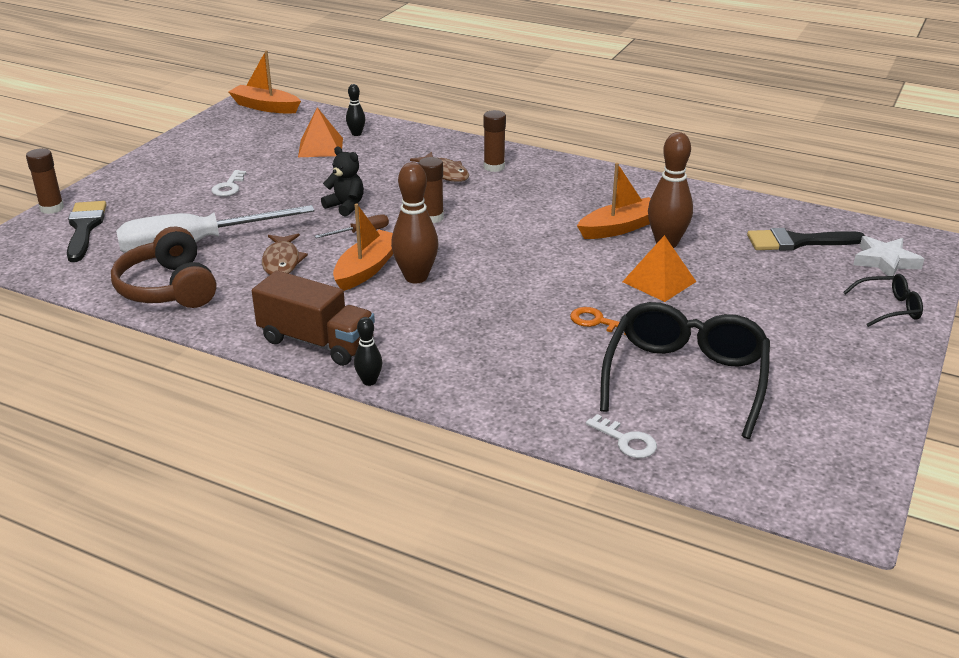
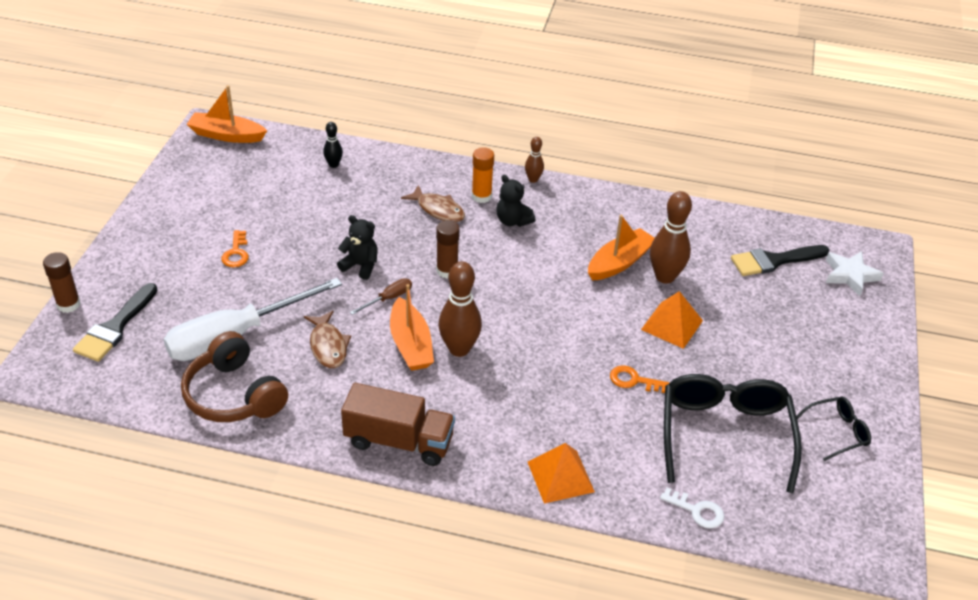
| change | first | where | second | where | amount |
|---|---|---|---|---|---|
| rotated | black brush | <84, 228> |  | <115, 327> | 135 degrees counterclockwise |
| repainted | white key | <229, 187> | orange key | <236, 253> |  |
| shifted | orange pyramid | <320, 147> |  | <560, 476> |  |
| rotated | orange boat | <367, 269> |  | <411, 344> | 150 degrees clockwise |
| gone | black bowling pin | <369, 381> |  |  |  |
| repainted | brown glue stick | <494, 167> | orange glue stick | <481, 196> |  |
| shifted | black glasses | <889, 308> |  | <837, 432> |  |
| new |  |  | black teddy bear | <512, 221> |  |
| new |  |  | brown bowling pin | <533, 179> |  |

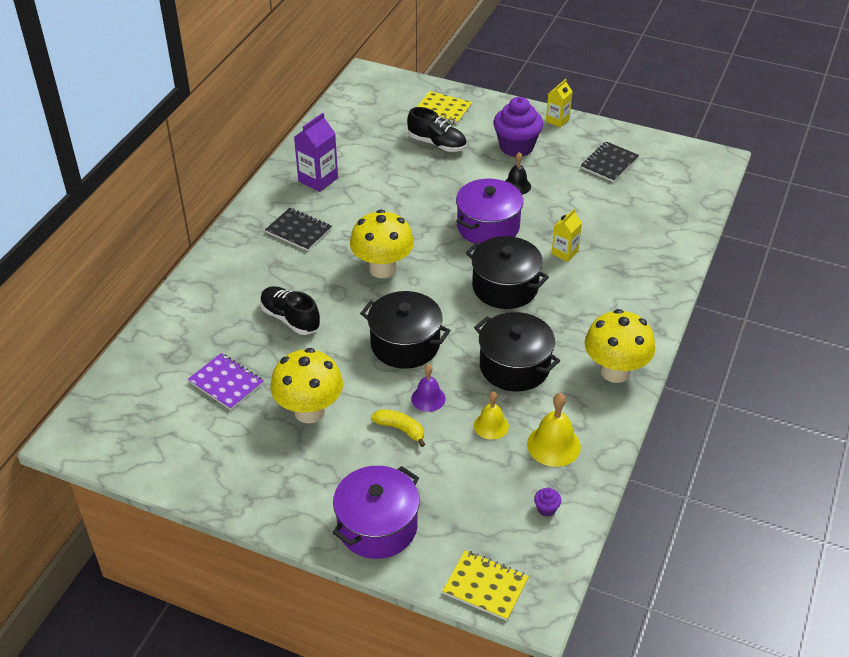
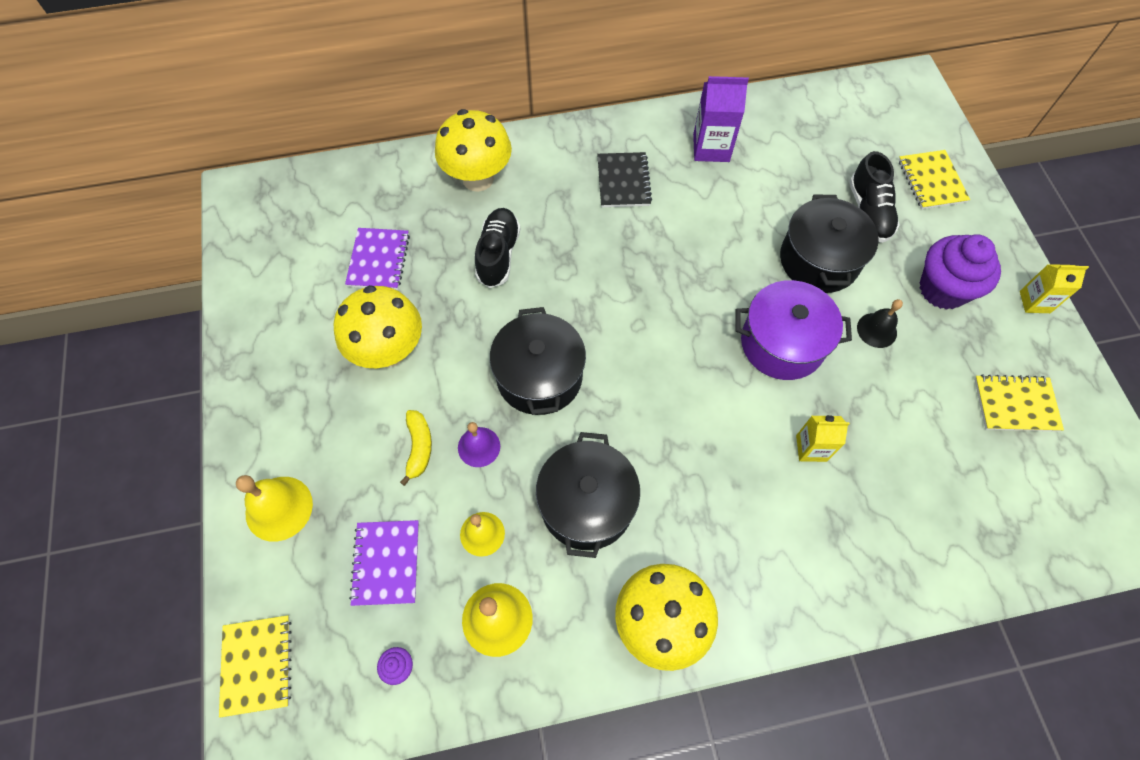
| change | first | where | second | where | amount |
|---|---|---|---|---|---|
| swapped | purple pot | <377, 526> | yellow bell | <279, 508> |  |
| shifted | yellow mushroom | <382, 269> |  | <478, 178> |  |
| shifted | black pot | <505, 287> |  | <819, 260> |  |
| repainted | black notebook | <609, 163> | yellow notebook | <1015, 404> |  |
| new |  |  | purple notebook | <386, 563> |  |

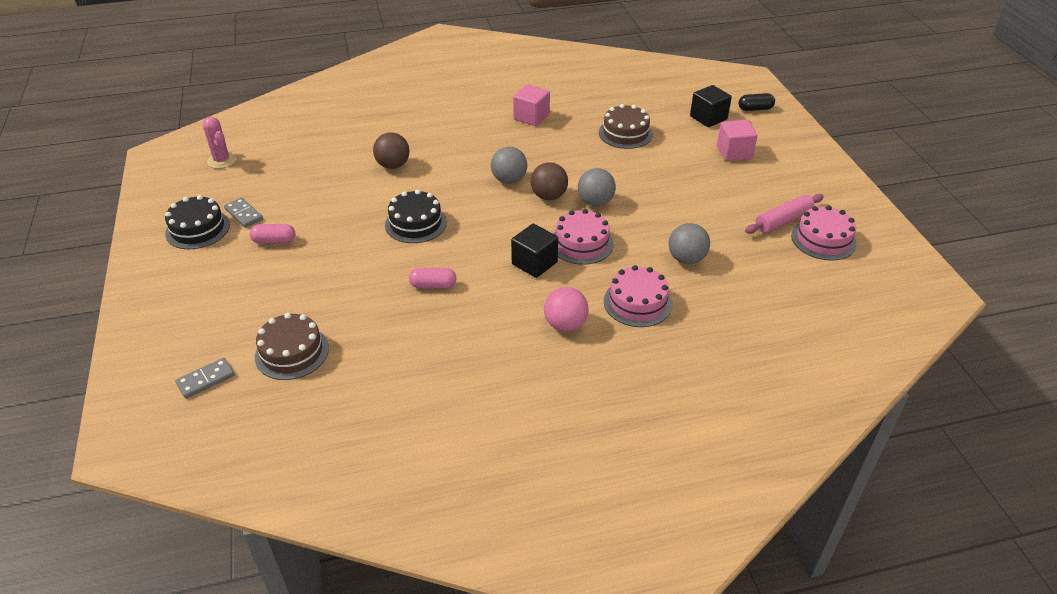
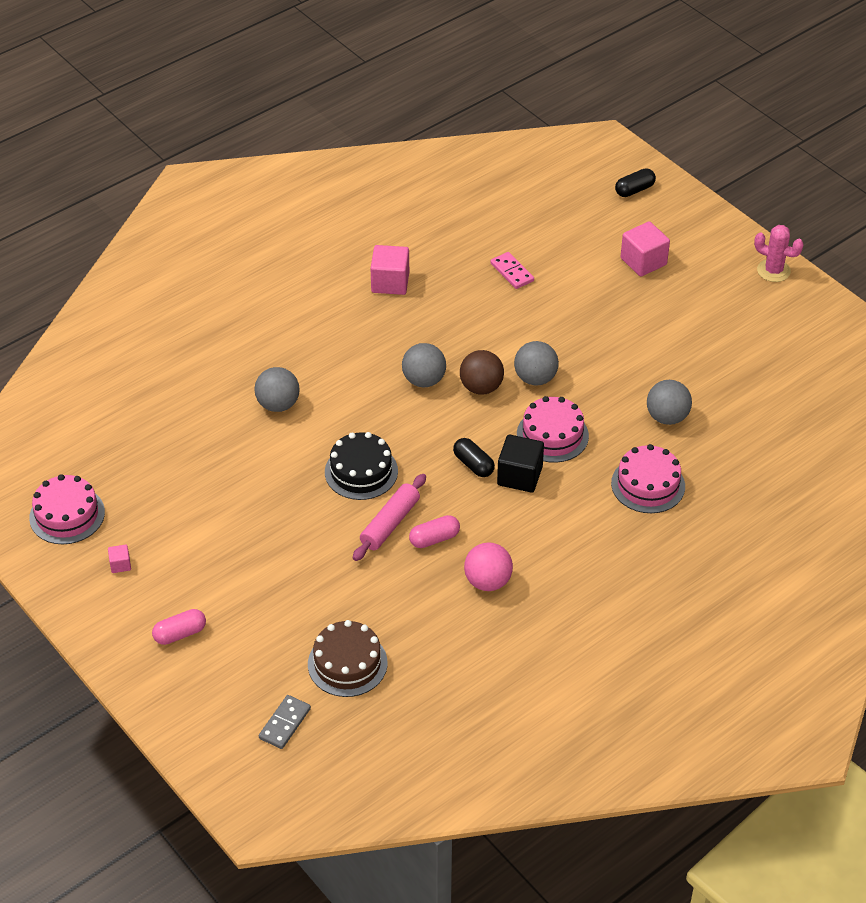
| change | first | where | second | where | amount |
|---|---|---|---|---|---|
| swapped | black cake | <198, 229> | pink cube | <120, 564> |  |
| shifted | pink cactus | <222, 161> |  | <773, 271> |  |
| gone | grey domino | <244, 214> |  |  |  |
| shifted | pink capsule | <274, 241> |  | <180, 634> |  |
| repainted | brown ball | <393, 165> | grey ball | <278, 404> |  |
| shifted | pink ball | <565, 325> |  | <487, 581> |  |
| swapped | brown cake | <625, 133> | pink domino | <512, 272> |  |
| gone | black cube | <708, 118> |  |  |  |
| shifted | pink rolling pin | <783, 220> |  | <390, 523> |  |
| shifted | pink cake | <823, 239> |  | <67, 515> |  |
| new |  |  | black capsule | <473, 465> |  |

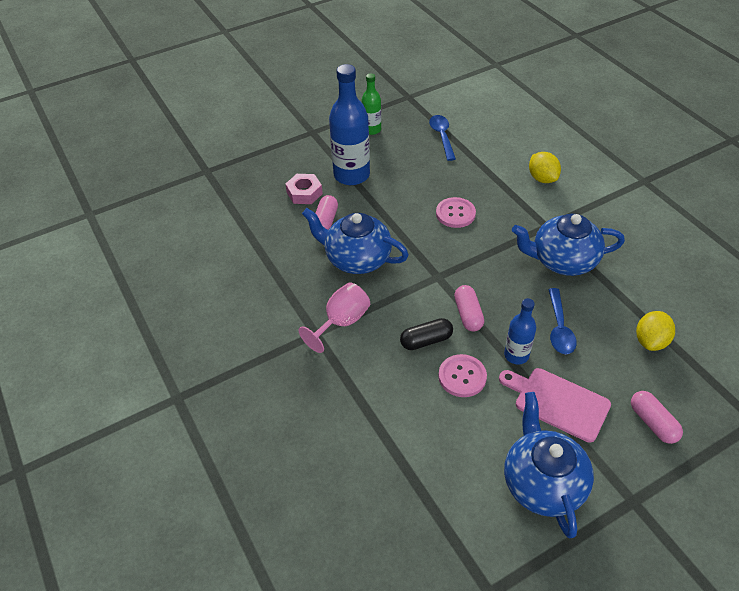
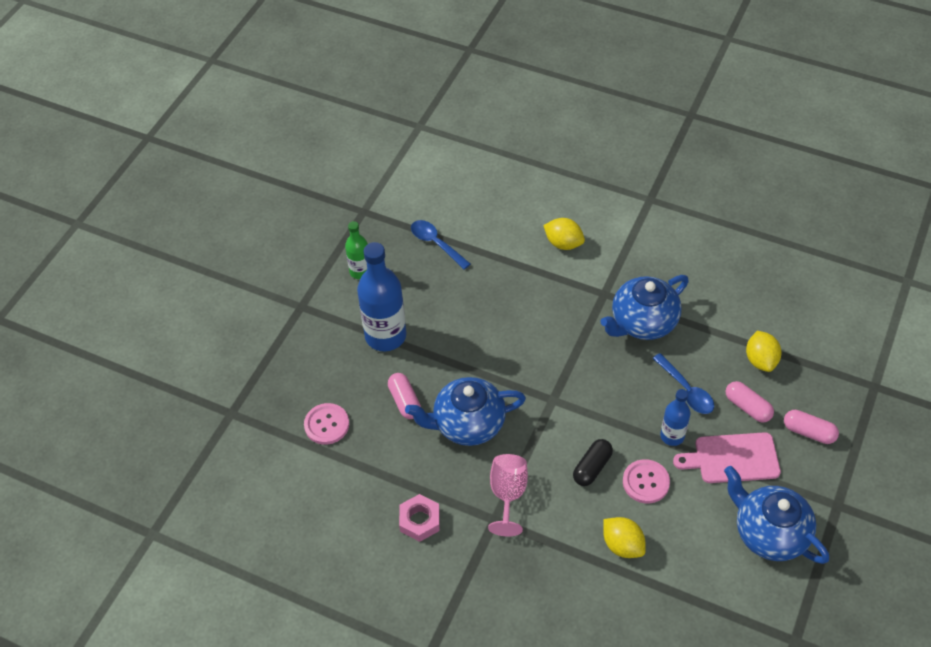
| change | first | where | second | where | amount |
|---|---|---|---|---|---|
| shifted | pink nut | <304, 193> |  | <419, 521> |  |
| shifted | pink button | <455, 214> |  | <326, 425> |  |
| shifted | pink capsule | <468, 314> |  | <747, 407> |  |
| new |  |  | yellow lemon | <622, 545> |  |

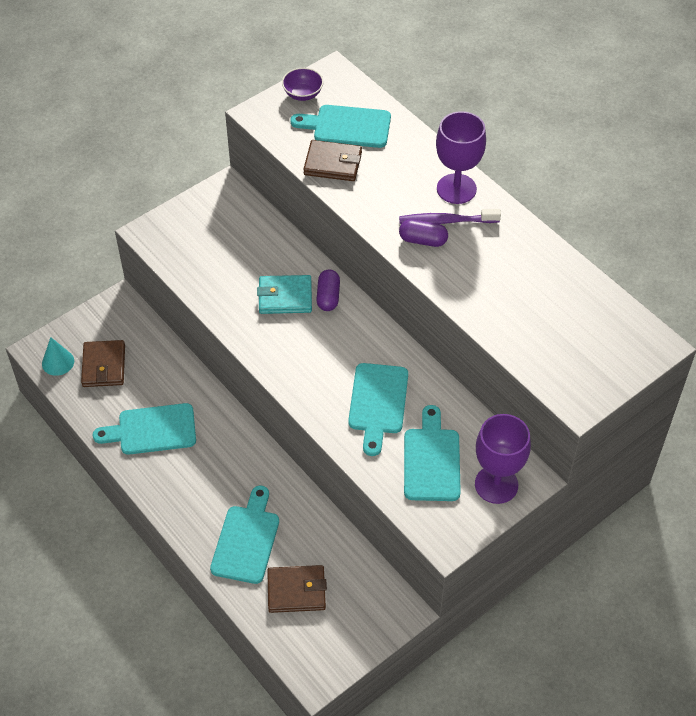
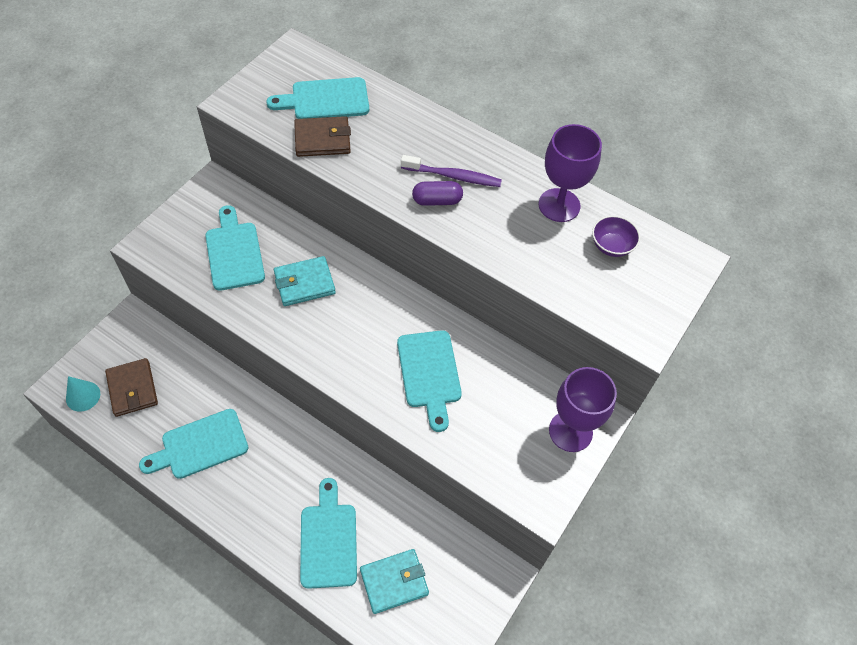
| change | first | where | second | where | amount |
|---|---|---|---|---|---|
| repainted | brown wallet | <296, 591> | turquoise wallet | <394, 582> |  |
| shifted | purple bowl | <303, 94> |  | <611, 246> |  |
| gone | purple capsule | <328, 297> |  |  |  |
| rotated | purple toothbrush | <446, 221> |  | <453, 176> | 150 degrees counterclockwise |
| shifted | turquoise cutting board | <432, 460> |  | <234, 252> |  |
| shifted | purple goblet | <456, 189> |  | <559, 205> |  |

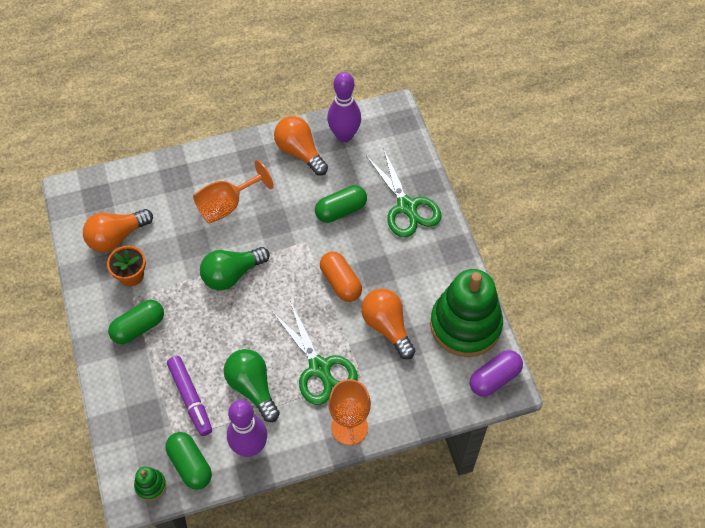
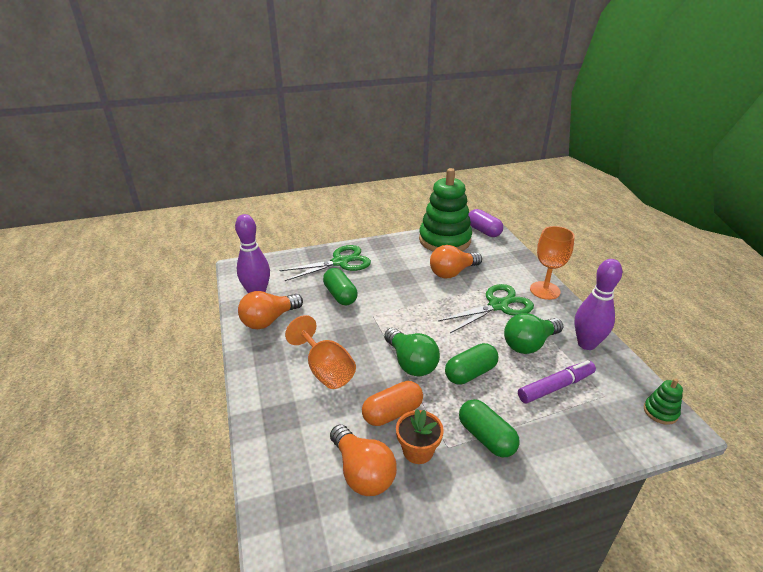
| change | first | where | second | where | amount |
|---|---|---|---|---|---|
| shifted | green capsule | <190, 465> |  | <470, 373> |  |
| shifted | orange capsule | <340, 282> |  | <392, 413> |  |

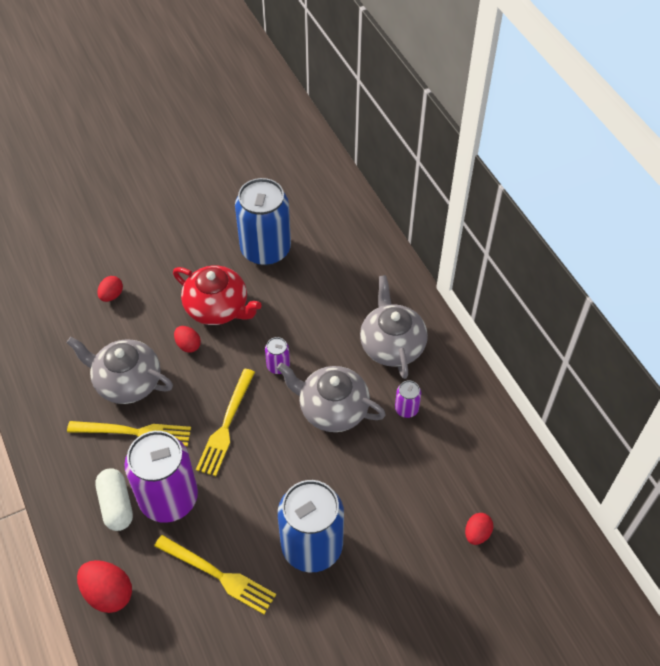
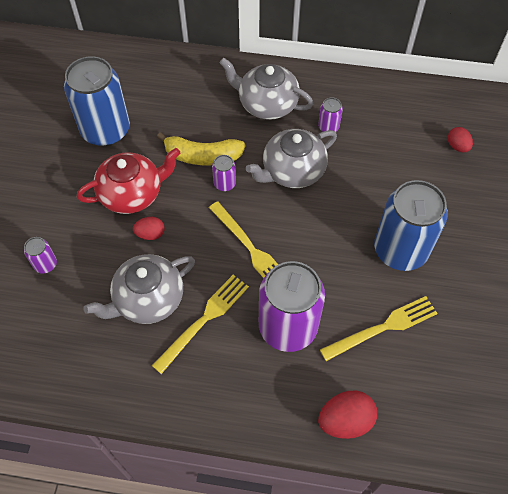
| change | first | where | second | where | amount |
|---|---|---|---|---|---|
| gone | white capsule | <116, 505> |  |  |  |
| swapped | red egg | <111, 295> | purple can | <45, 264> |  |
| new |  |  | yellow banana | <202, 156> |  |

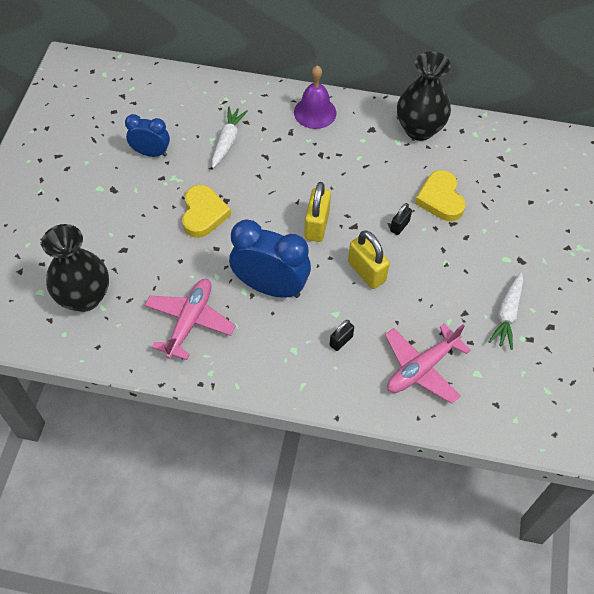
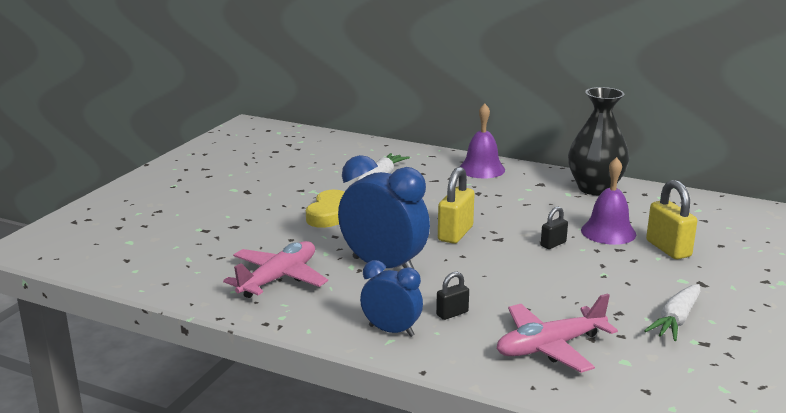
| change | first | where | second | where | amount |
|---|---|---|---|---|---|
| gone | black vase | <84, 297> |  |  |  |
| shifted | blue clock | <151, 153> |  | <391, 331> |  |
| shifted | yellow padlock | <366, 272> |  | <668, 249> |  |
| swapped | yellow heart | <440, 199> | purple bell | <608, 232> |  |

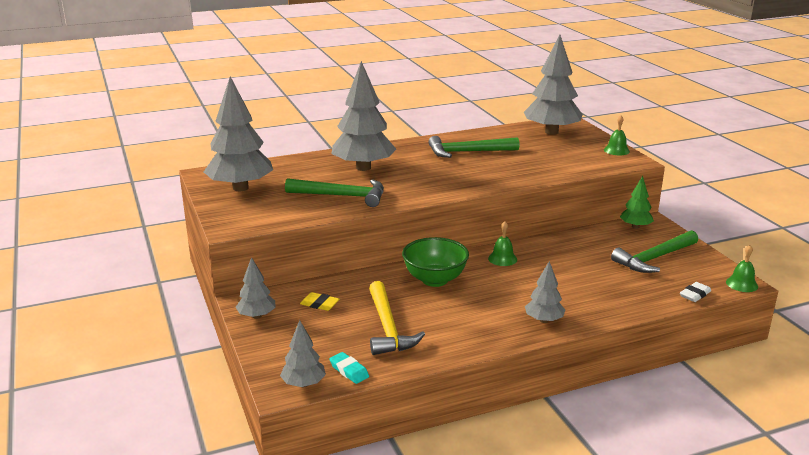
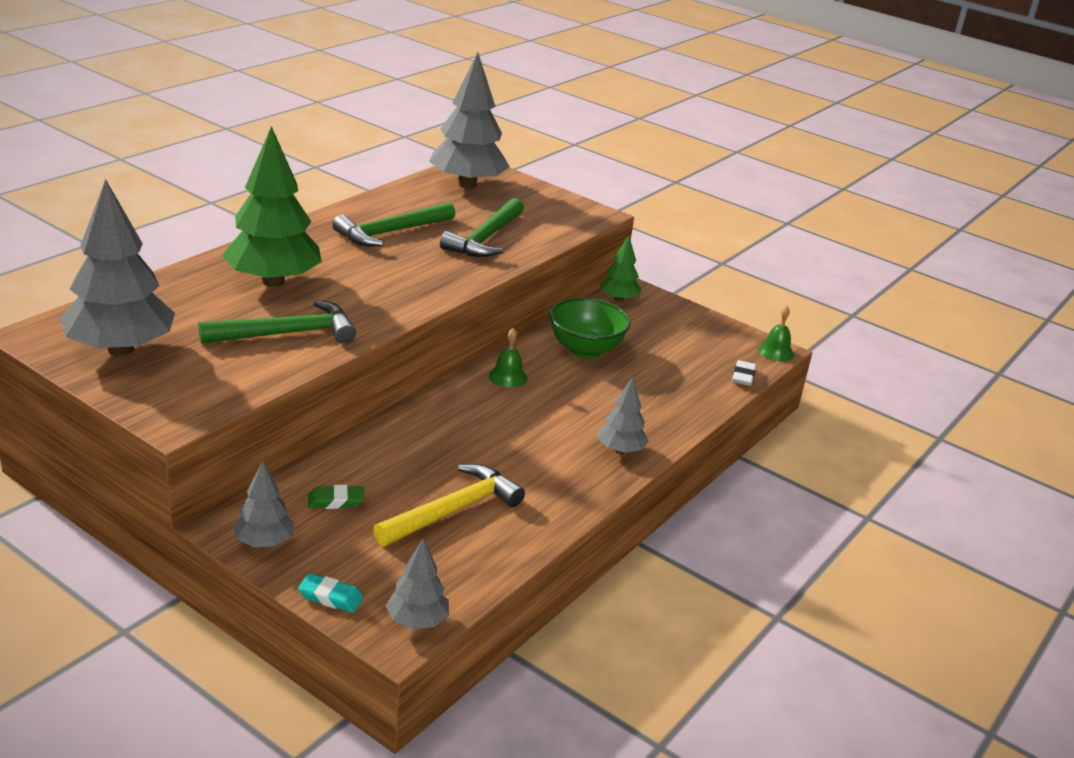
| change | first | where | second | where | amount |
|---|---|---|---|---|---|
| repainted | yellow eraser | <319, 304> | green eraser | <335, 501> |  |
| shifted | turquoise eraser | <349, 371> |  | <330, 597> |  |
| repainted | grey tree | <363, 168> | green tree | <273, 281> |  |
| rotated | yellow hammer | <388, 327> |  | <452, 510> | 90 degrees counterclockwise |
| shifted | green bowl | <435, 280> |  | <585, 350> |  |
| gone | green bell | <616, 150> |  |  |  |
| shifted | green hammer | <654, 258> |  | <485, 238> |  |

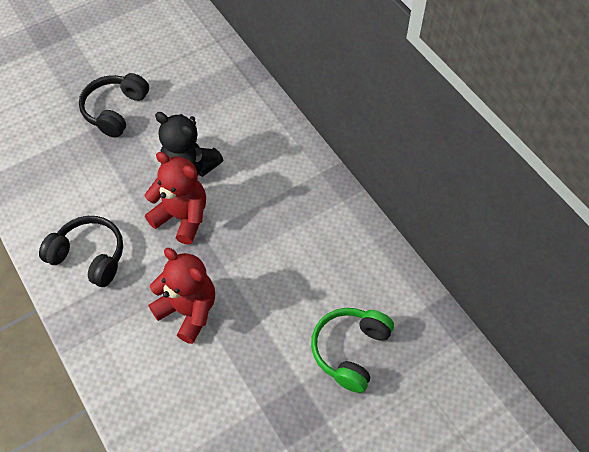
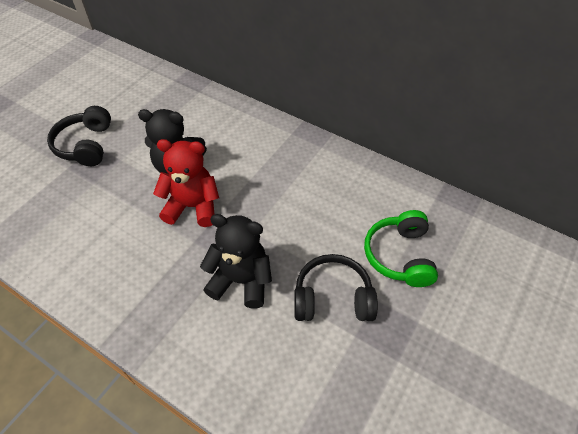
| change | first | where | second | where | amount |
|---|---|---|---|---|---|
| shifted | black headphones | <89, 256> |  | <332, 298> |  |
| repainted | red teddy bear | <188, 311> | black teddy bear | <241, 281> |  |

